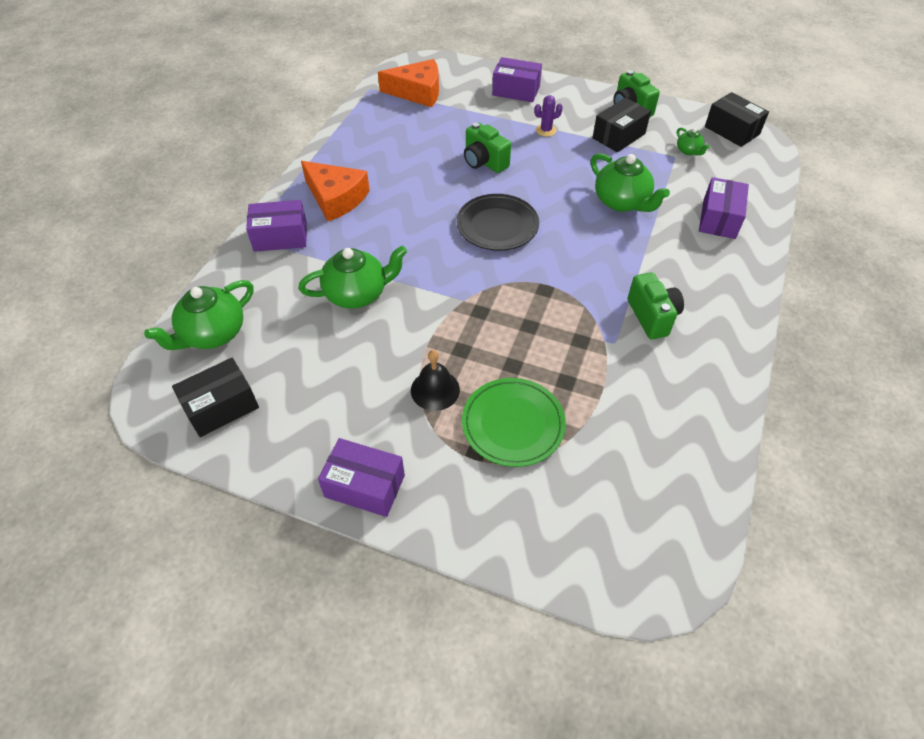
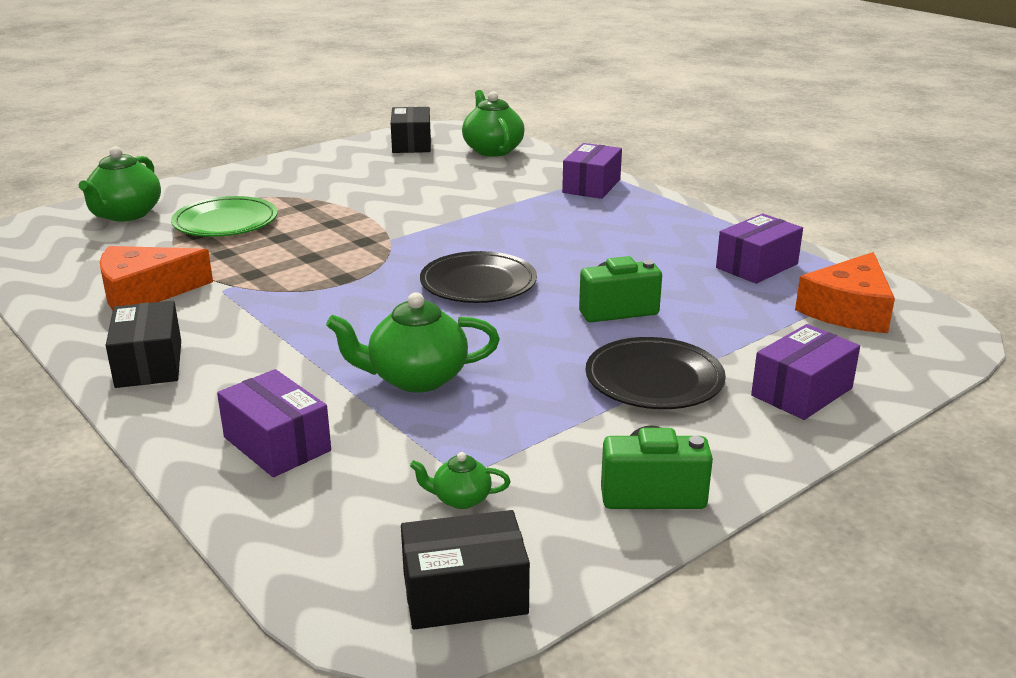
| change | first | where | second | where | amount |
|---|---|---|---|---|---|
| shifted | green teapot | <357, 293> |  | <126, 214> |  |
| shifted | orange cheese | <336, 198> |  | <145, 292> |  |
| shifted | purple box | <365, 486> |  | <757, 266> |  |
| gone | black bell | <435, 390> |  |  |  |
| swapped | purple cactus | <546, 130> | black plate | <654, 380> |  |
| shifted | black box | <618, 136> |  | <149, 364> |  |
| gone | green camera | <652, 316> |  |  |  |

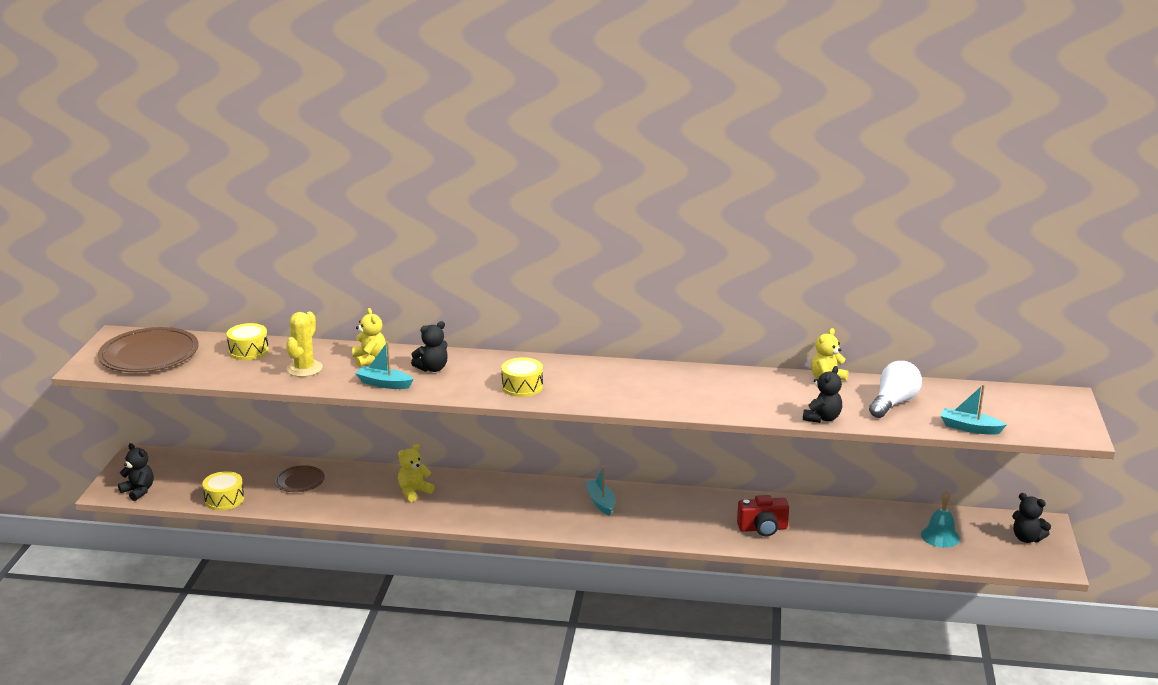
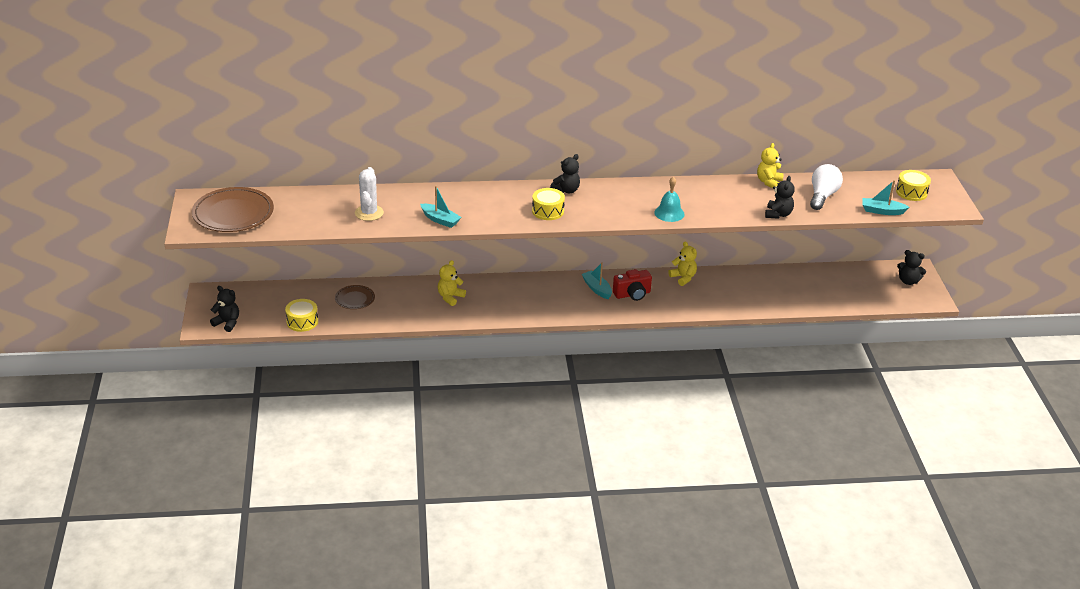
| change | first | where | second | where | amount |
|---|---|---|---|---|---|
| shifted | yellow drum | <248, 351> |  | <911, 192> |  |
| repainted | yellow cactus | <304, 369> | white cactus | <369, 213> |  |
| shifted | yellow teddy bear | <369, 359> |  | <683, 278> |  |
| rotated | turquoise boat | <384, 384> |  | <440, 220> | 150 degrees counterclockwise |
| shifted | black teddy bear | <432, 368> |  | <566, 190> |  |
| shifted | red camera | <763, 528> |  | <632, 294> |  |
| shifted | turquoise bell | <940, 536> |  | <669, 213> |  |

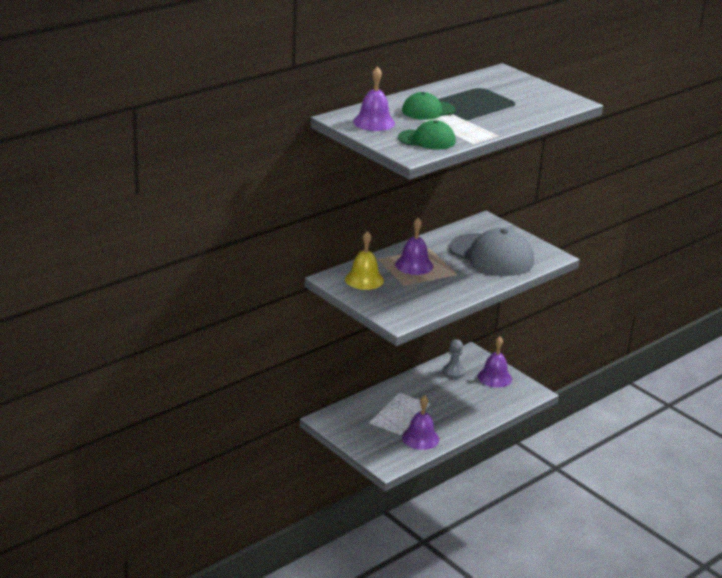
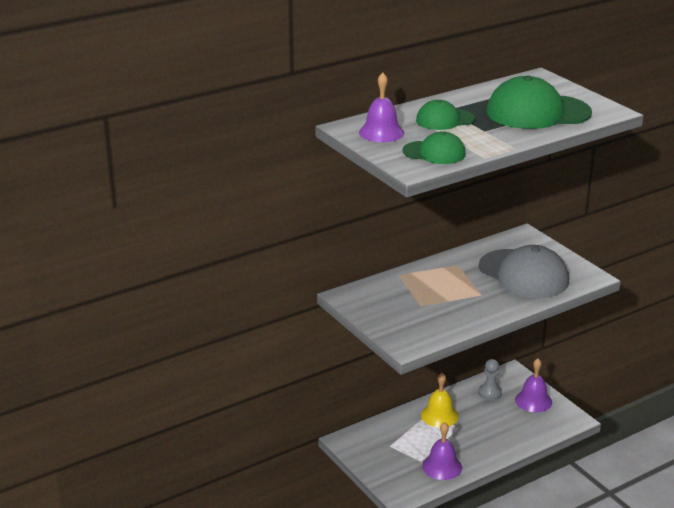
| change | first | where | second | where | amount |
|---|---|---|---|---|---|
| shifted | yellow bell | <364, 279> |  | <439, 415> |  |
| gone | purple bell | <414, 265> |  |  |  |
| new |  |  | green cap | <537, 112> |  |

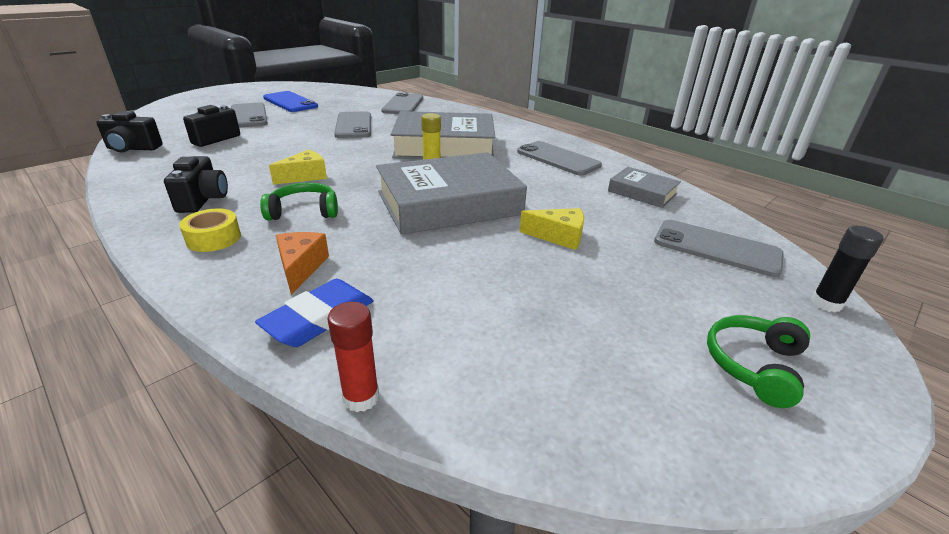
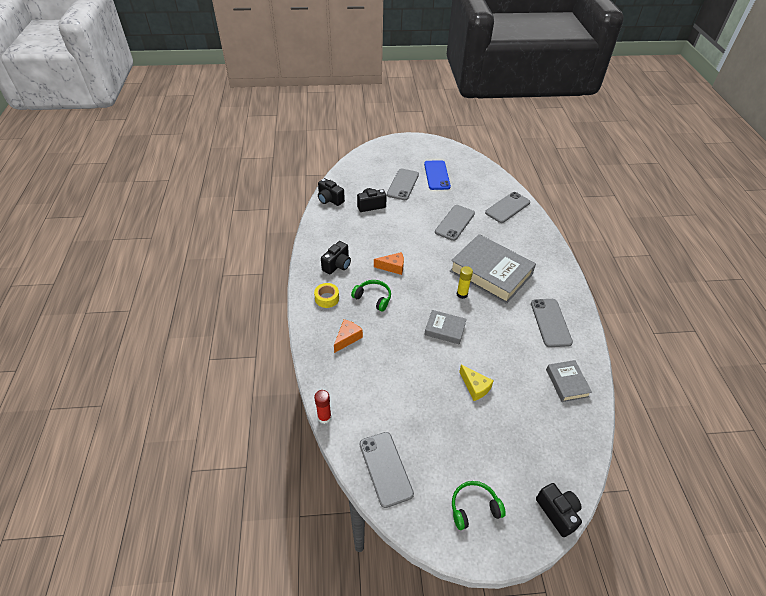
| change | first | where | second | where | amount |
|---|---|---|---|---|---|
| gone | blue eraser | <319, 318> |  |  |  |
| repainted | yellow cheese | <305, 176> | orange cheese | <392, 267> |  |
| scaled | grey book | <449, 203> |  | <445, 329> | x0.49 |
| shifted | grey phone | <716, 248> |  | <385, 468> |  |
| swapped | black glue stick | <826, 303> | black camera | <557, 512> |  |

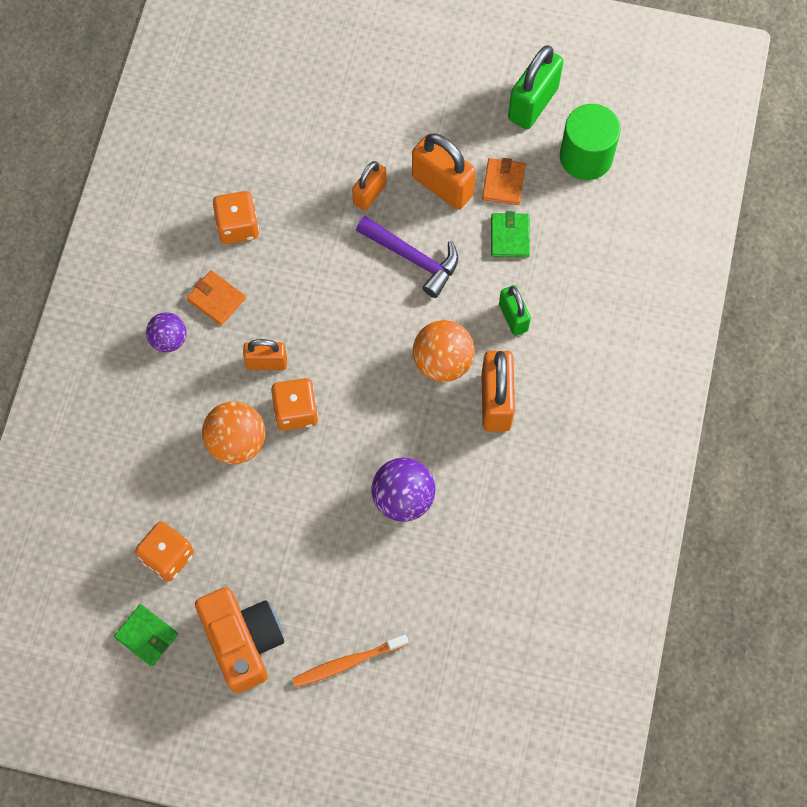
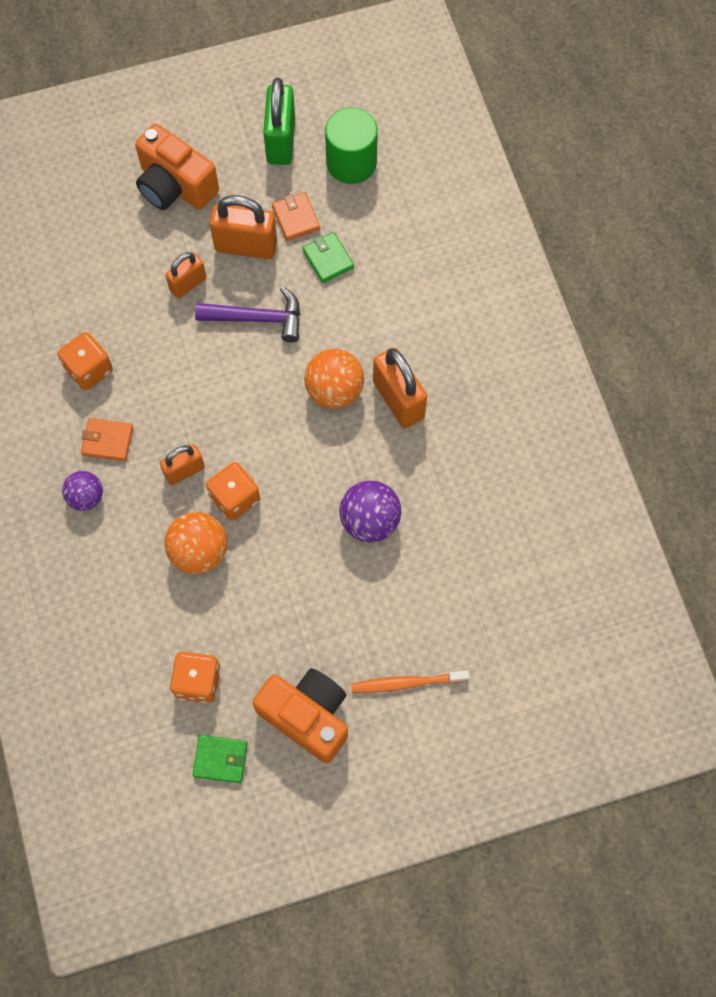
| change | first | where | second | where | amount |
|---|---|---|---|---|---|
| rotated | orange toothbrush | <347, 662> |  | <406, 683> | 45 degrees clockwise |
| rotated | orange padlock | <370, 194> |  | <188, 284> | 45 degrees clockwise |
| gone | green padlock | <513, 317> |  |  |  |
| new |  |  | orange camera | <175, 186> |  |

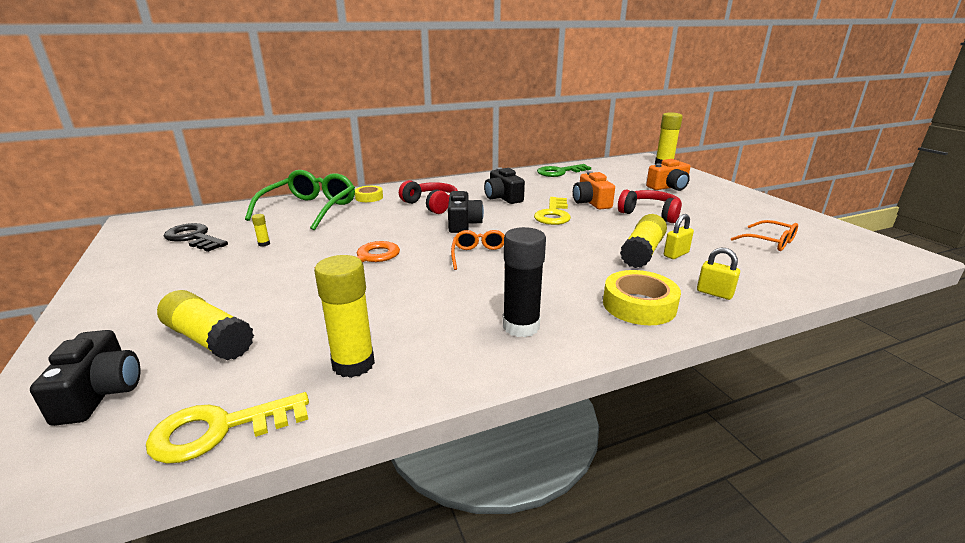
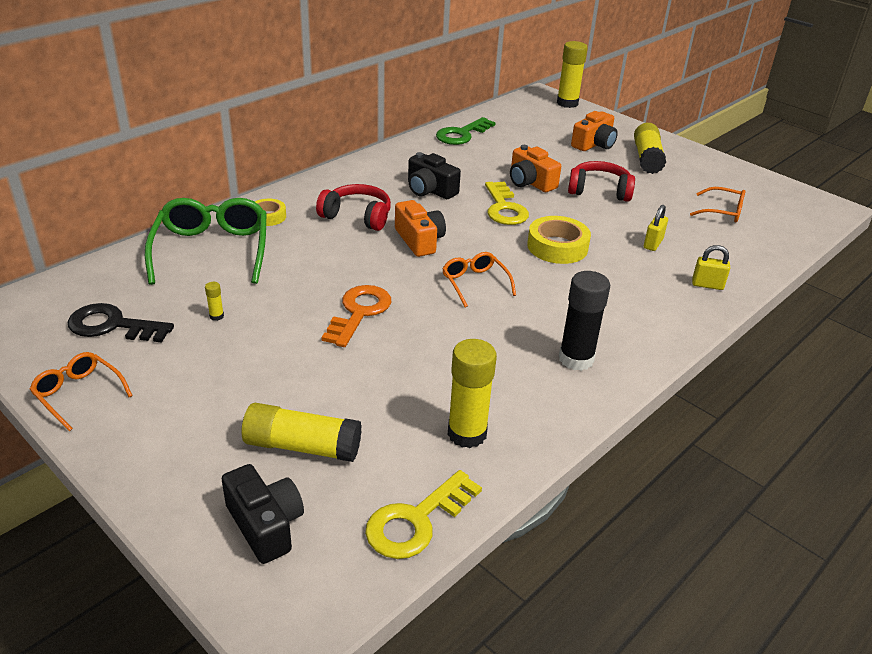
| change | first | where | second | where | amount |
|---|---|---|---|---|---|
| repainted | black camera | <463, 224> | orange camera | <419, 240> |  |
| shifted | yellow tape | <639, 305> |  | <557, 247> |  |
| shifted | yellow glue stick | <642, 252> |  | <647, 158> |  |
| new |  |  | orange glasses | <78, 394> |  |

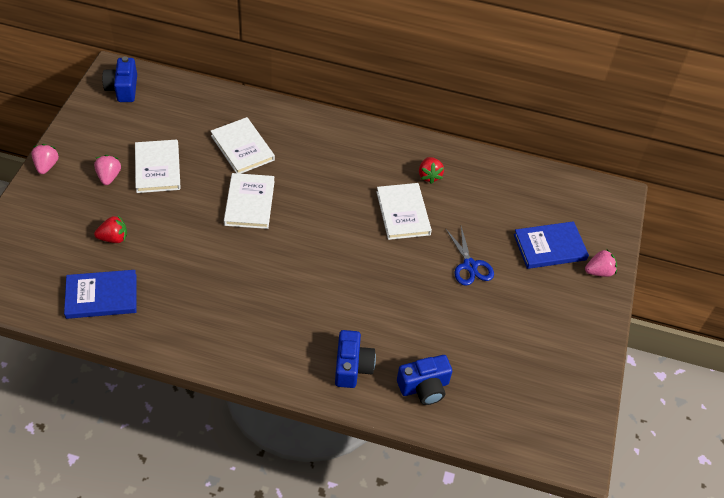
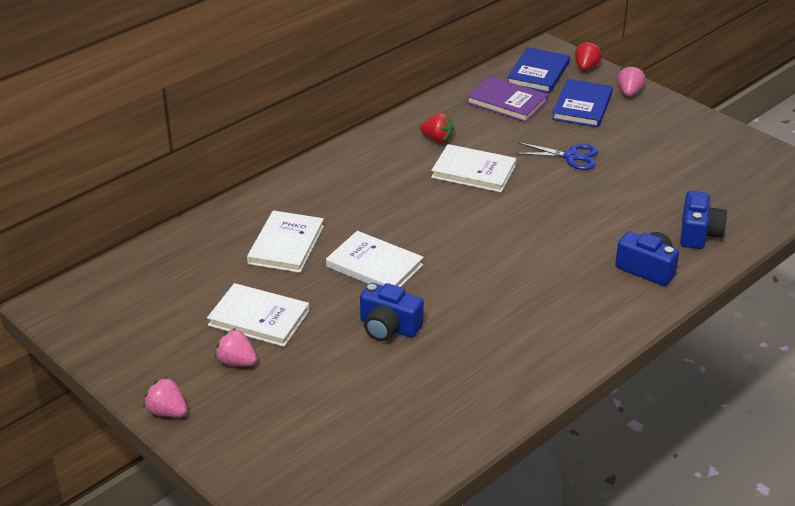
| change | first | where | second | where | amount |
|---|---|---|---|---|---|
| shifted | blue book | <101, 296> |  | <538, 73> |  |
| shifted | red strawberry | <113, 238> |  | <586, 67> |  |
| shifted | blue camera | <123, 89> |  | <388, 327> |  |
| rotated | white book | <242, 148> |  | <286, 245> | 75 degrees counterclockwise |
| new |  |  | purple book | <507, 102> |  |

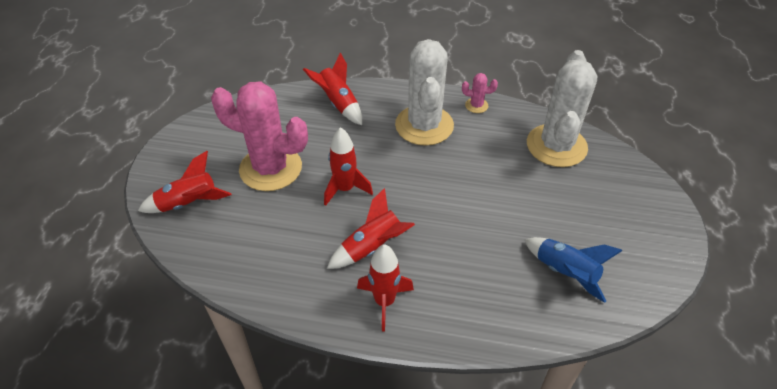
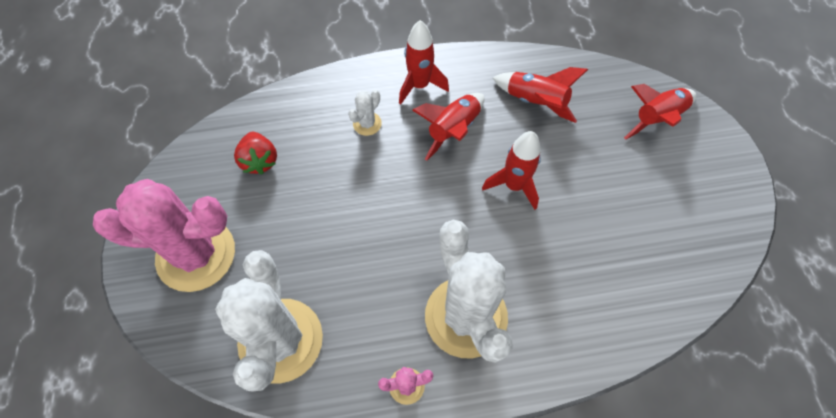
| change | first | where | second | where | amount |
|---|---|---|---|---|---|
| shifted | pink cactus | <270, 168> |  | <196, 254> |  |
| shifted | red rocket | <338, 103> |  | <535, 102> |  |
| swapped | blue rocket | <565, 273> | red strawberry | <260, 161> |  |
| new |  |  | white cactus | <367, 124> |  |

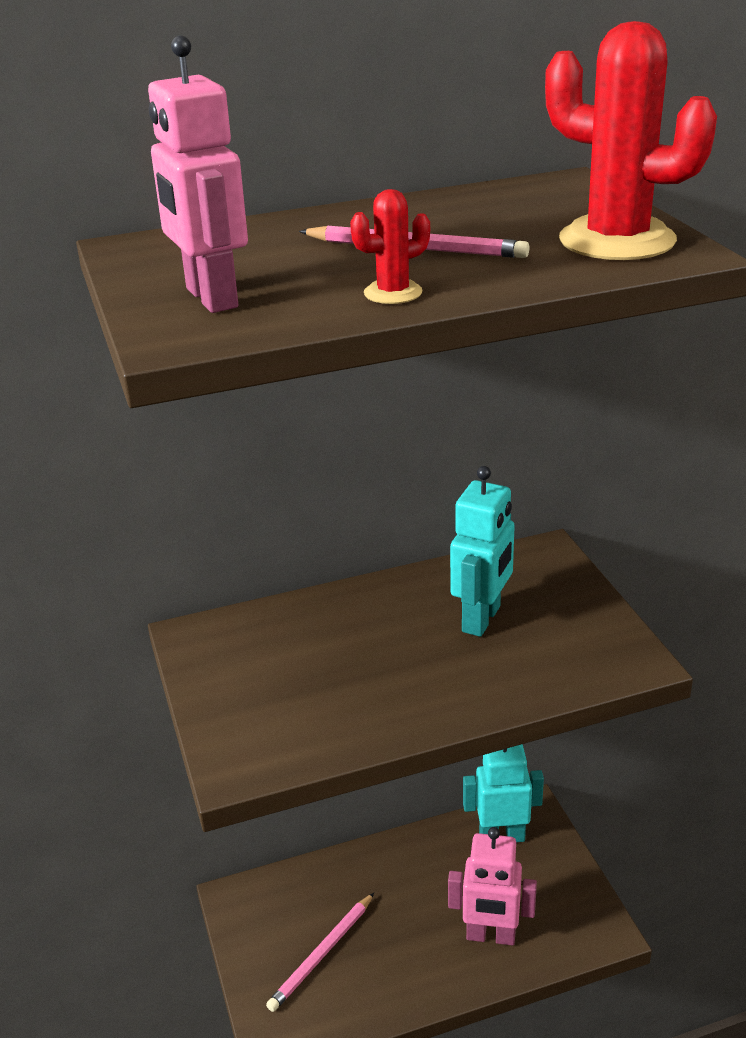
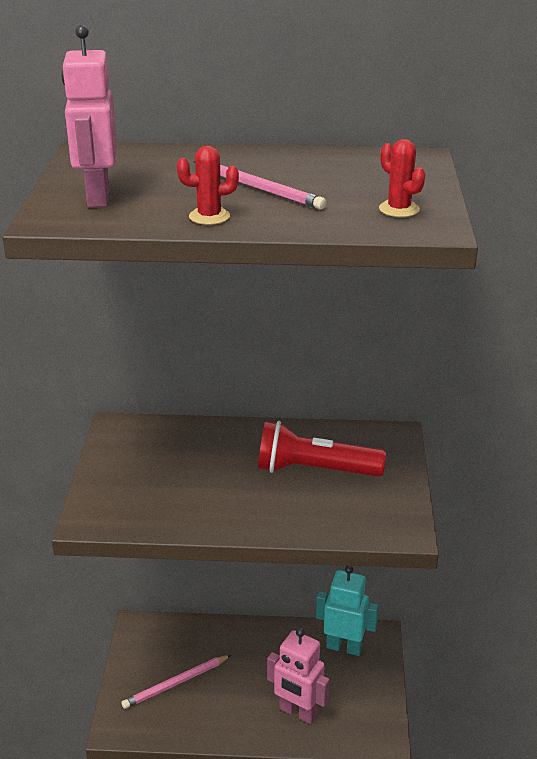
| change | first | where | second | where | amount |
|---|---|---|---|---|---|
| swapped | turquoise robot | <482, 619> | red flashlight | <314, 470> |  |
| scaled | red cactus | <617, 240> |  | <399, 209> | x0.47 |

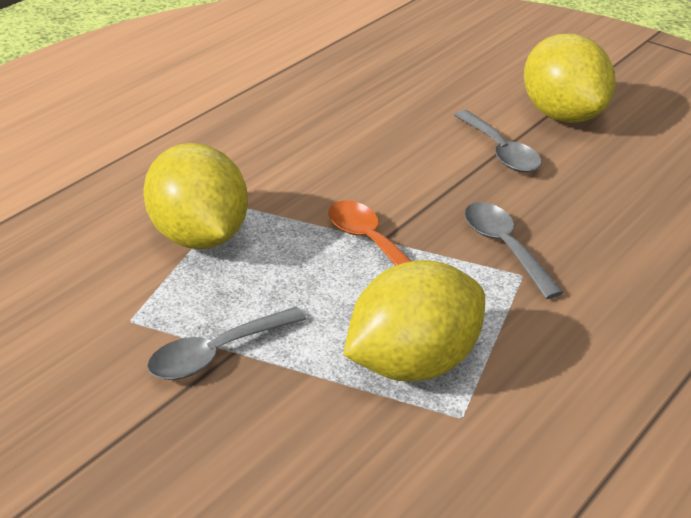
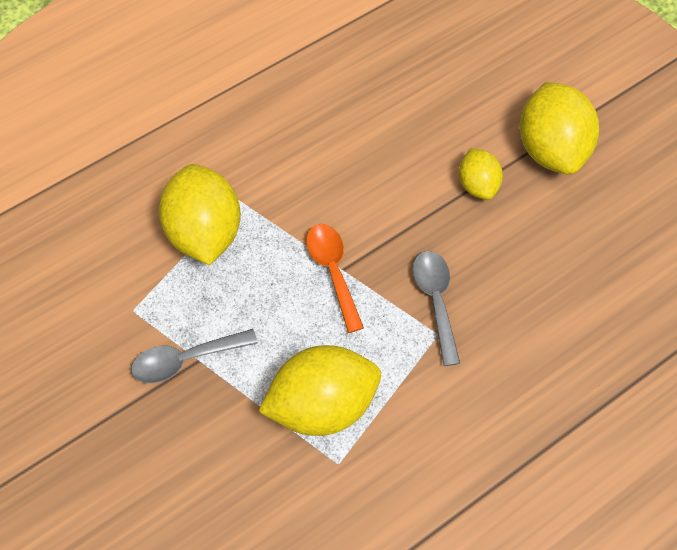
| change | first | where | second | where | amount |
|---|---|---|---|---|---|
| swapped | grey spoon | <500, 151> | yellow lemon | <477, 185> |  |

